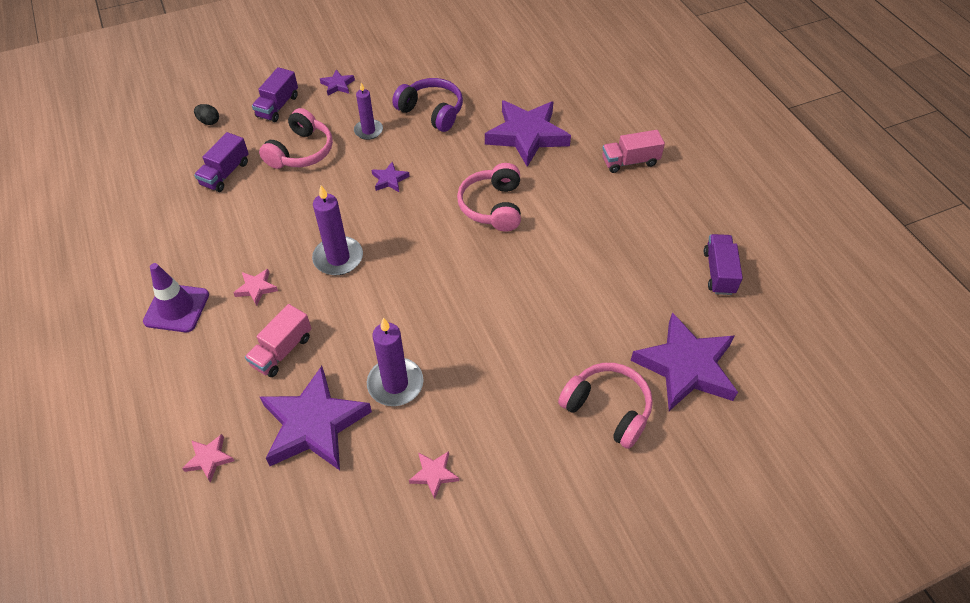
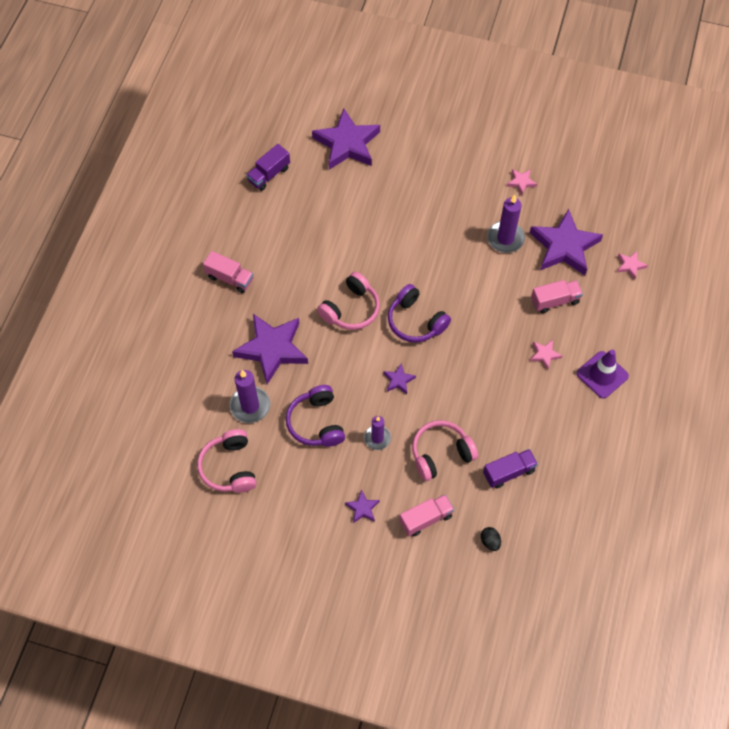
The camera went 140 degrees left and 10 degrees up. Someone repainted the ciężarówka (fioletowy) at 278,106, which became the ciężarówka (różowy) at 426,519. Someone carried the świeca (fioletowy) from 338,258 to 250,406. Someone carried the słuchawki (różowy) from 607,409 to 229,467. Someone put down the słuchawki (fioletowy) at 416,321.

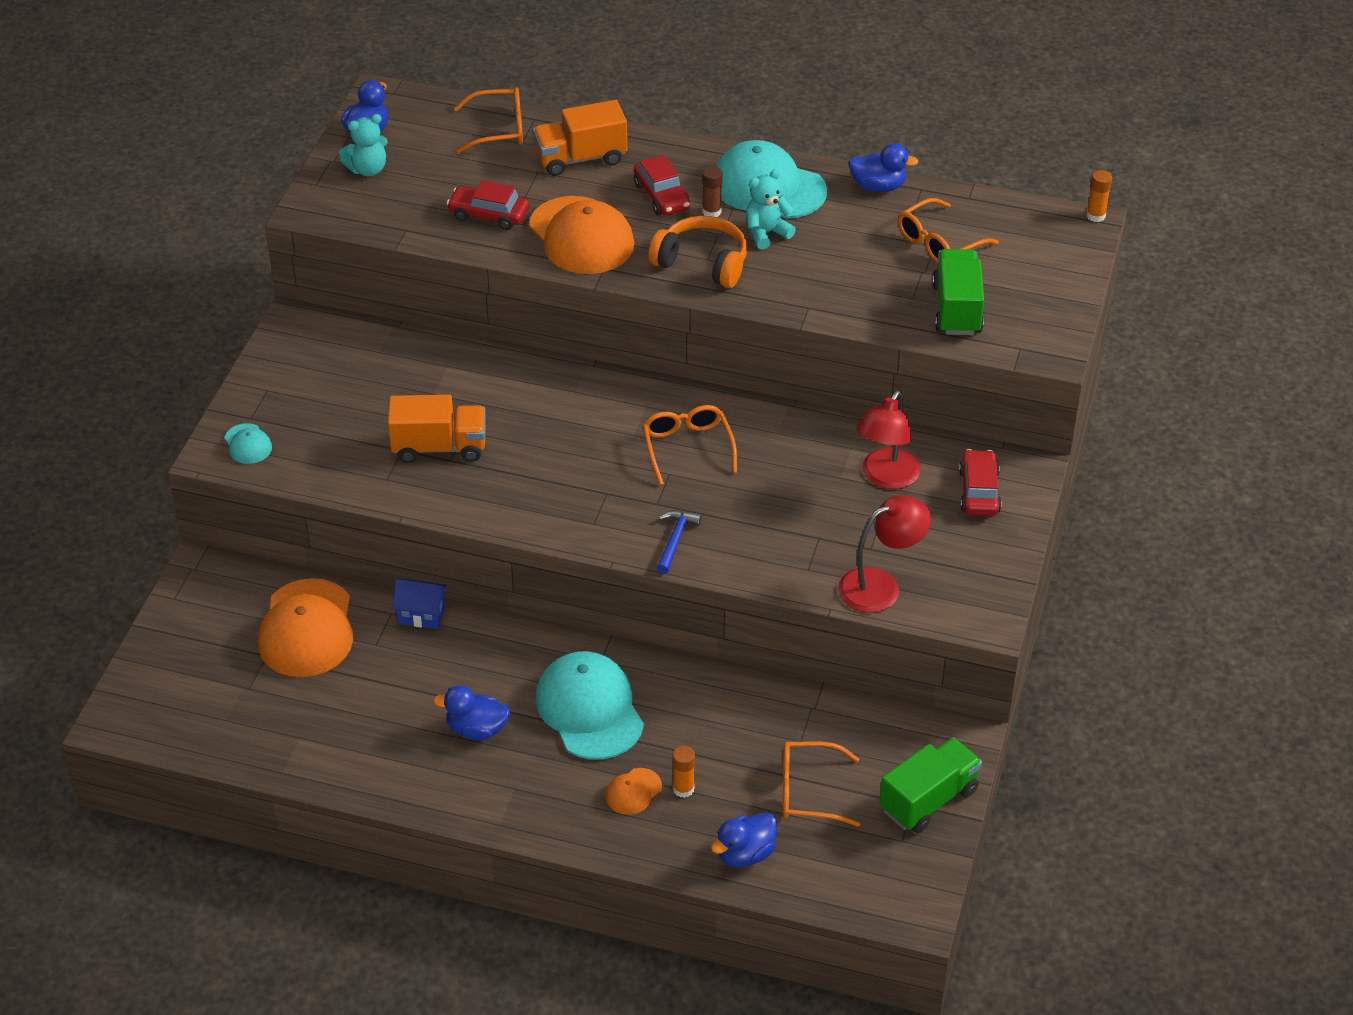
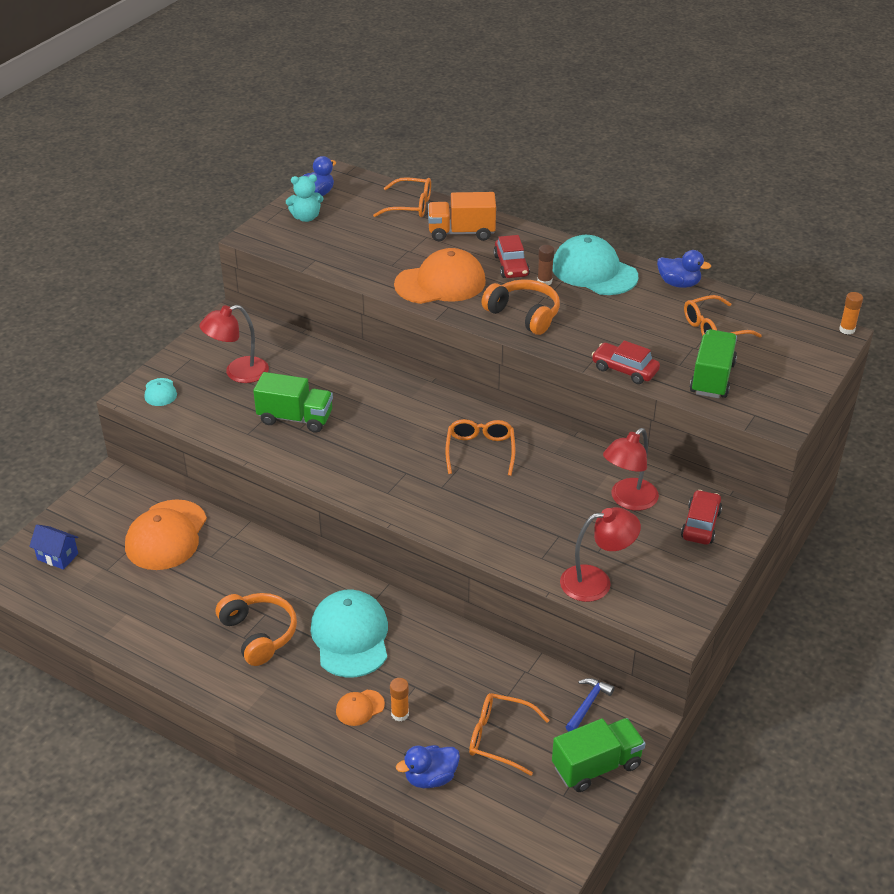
The camera went 15 degrees right and 5 degrees down. Someone repainted the ciężarówka (pomarańczowy) at 439,447, which became the ciężarówka (zielony) at 295,418. Someone carried the domek (niebieski) from 421,615 to 57,556. Someone swapped the kaczka (niebieski) at 476,729 for the słuchawki (pomarańczowy) at 259,634. Someone carried the samochód (czerwony) from 488,215 to 624,370. Someone rotated the czapka (pomarańczowy) at 581,236 by 90 degrees counterclockwise. Someone carried the młotek (niebieski) from 675,540 to 588,704. Someone took away the miś (turkusowy) at 766,233. Someone put down the lampka (czerwony) at 238,373.

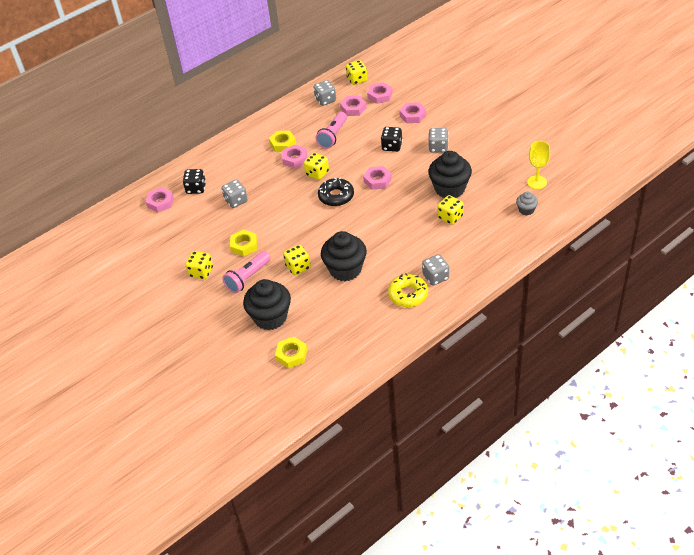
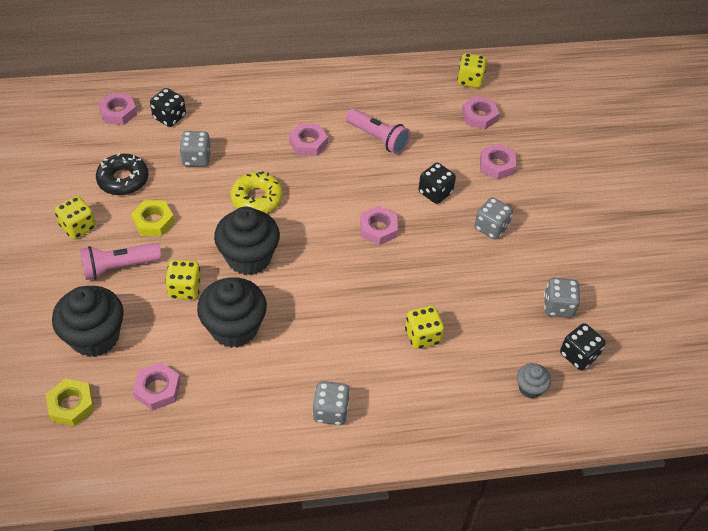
The camera went 25 degrees right and 5 degrees up. Someone took away the nakrętka (żółty) at 283,144. Someone took away the kostka do gry (żółty) at 317,173. Someone carried the kostka do gry (szary) from 325,100 to 558,306. Someone rotated the latarka (różowy) at 333,136 by 105 degrees counterclockwise. Someone carried the donut (czarny) from 336,196 to 123,179. Someone carried the nakrętka (różowy) from 353,108 to 157,389. Someone carried the donut (żółty) from 408,294 to 257,198. Someone carried the muffinka (czarny) from 450,189 to 249,257. Someone swapped the kielich (żółty) at 537,182 for the kostka do gry (czarny) at 578,355.

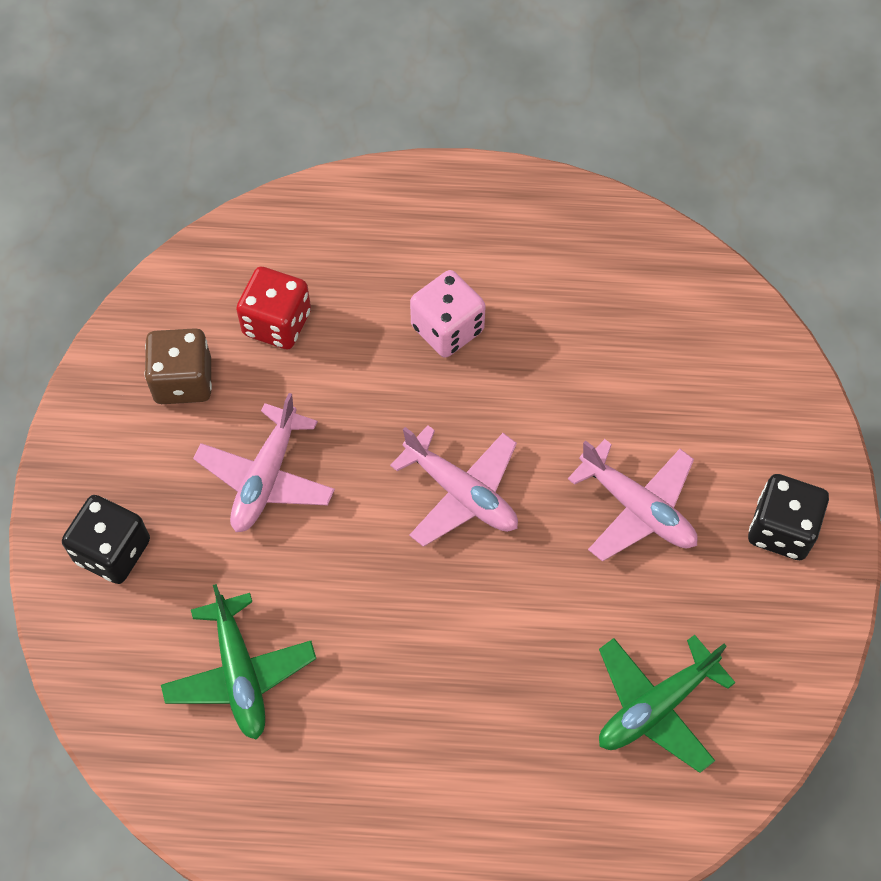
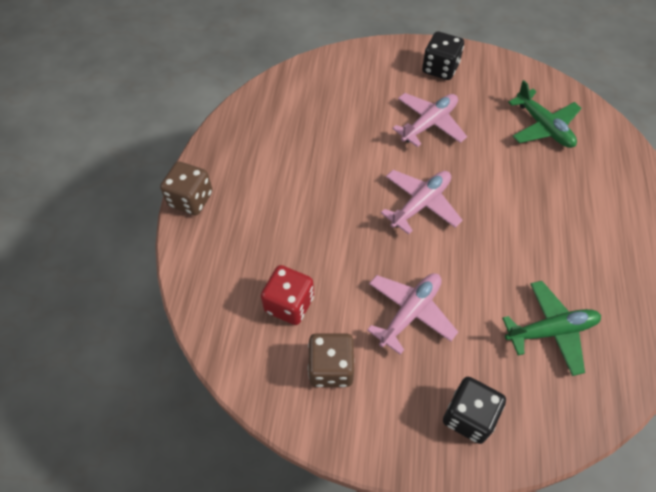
The camera went 85 degrees left and 5 degrees down. Someone rotated the samolot (różowy) at 266,477 by 75 degrees counterclockwise. Someone took away the kostka do gry (różowy) at 447,329. Someone put down the kostka do gry (brązowy) at 191,199.

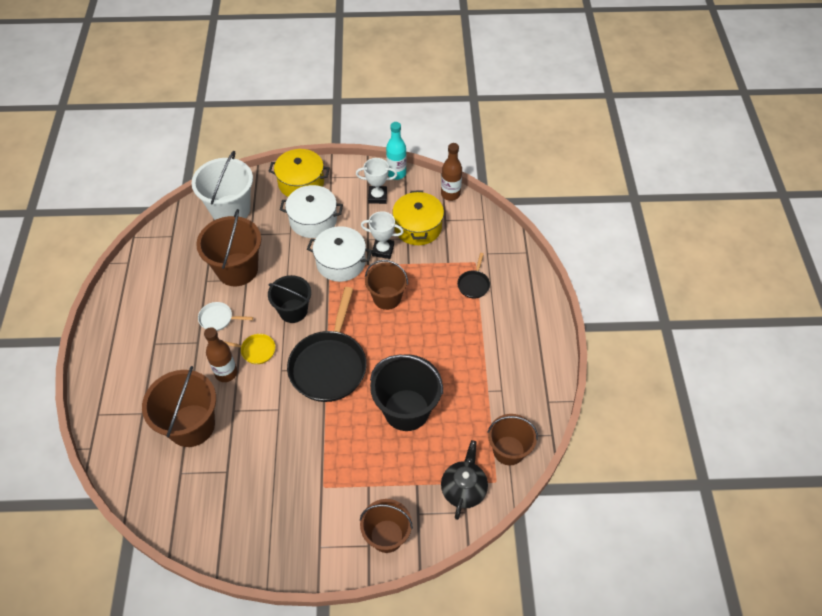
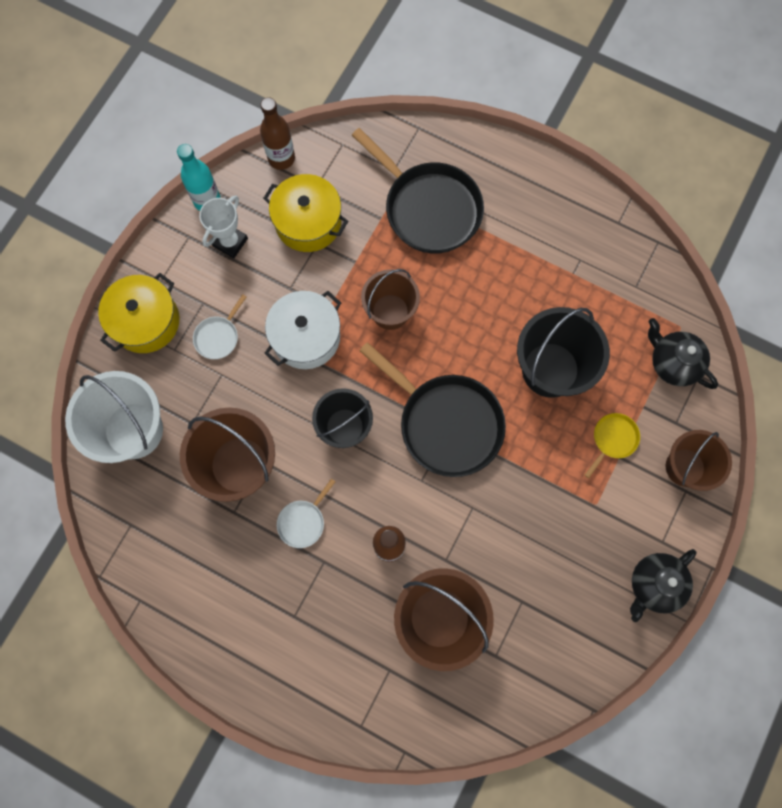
The camera went 60 degrees left and 20 degrees up. Someone carried the patelnia (żółty) from 256,350 to 613,439. Someone swapped the garnek (biały) at 313,220 for the patelnia (biały) at 218,337. Someone took away the puchar (biały) at 383,250. Someone scaled the patelnia (czarny) at 473,284 by 2.24. Someone took away the wiadro (brązowy) at 508,450. Someone put down the imbryk (czarny) at 654,585.

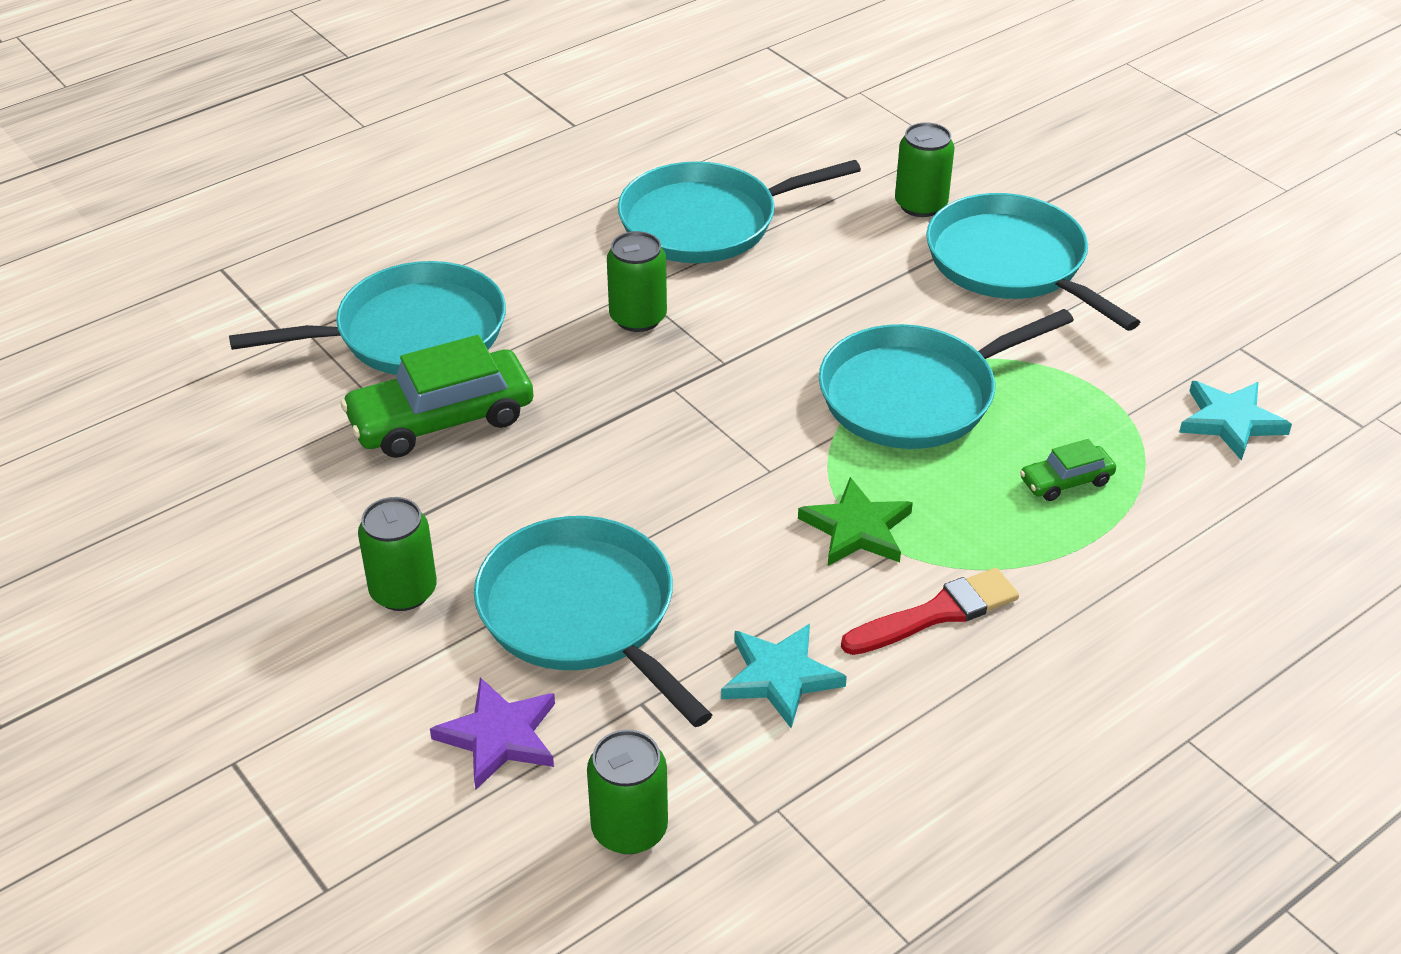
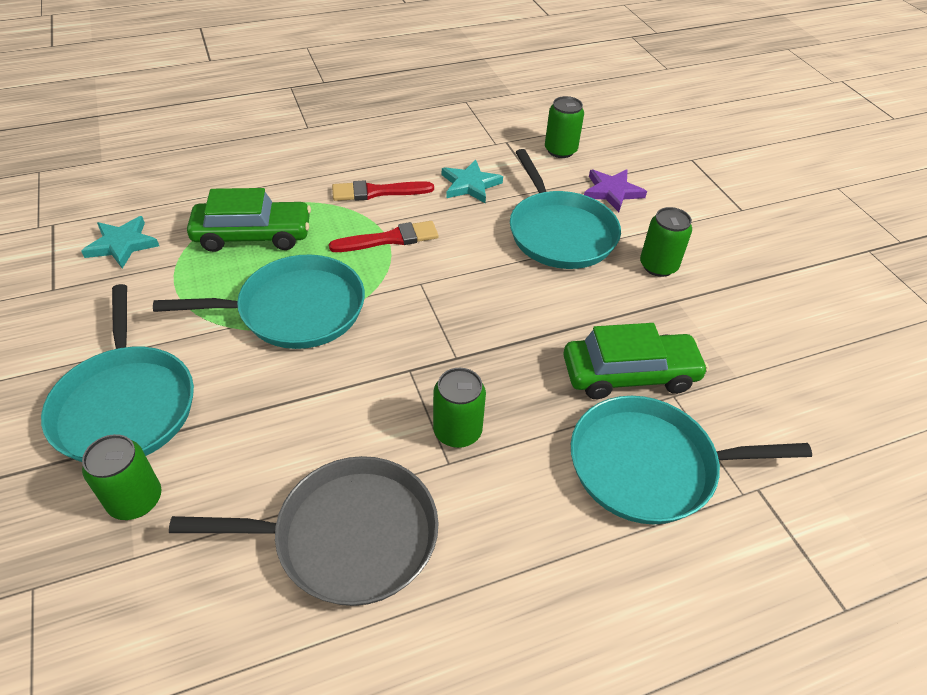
The camera went 165 degrees left and 5 degrees up. Someone repainted the patelnia (turkusowy) at 706,222, which became the patelnia (szary) at 347,536. Someone swapped the gwiazda (zielony) at 857,529 for the pędzel (czerwony) at 390,239. Someone scaled the samochód (zielony) at 1066,481 by 2.01.

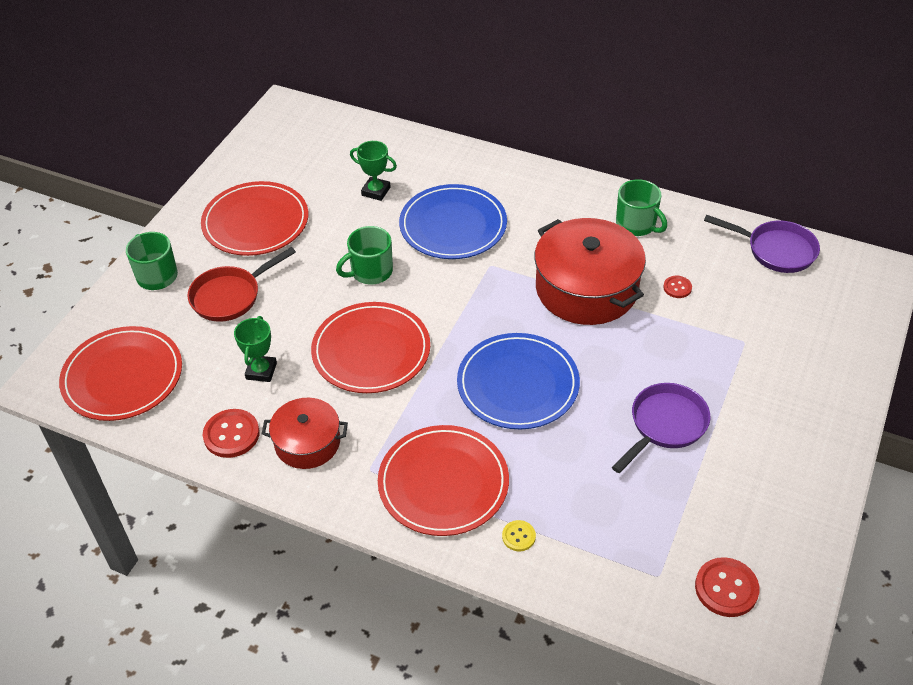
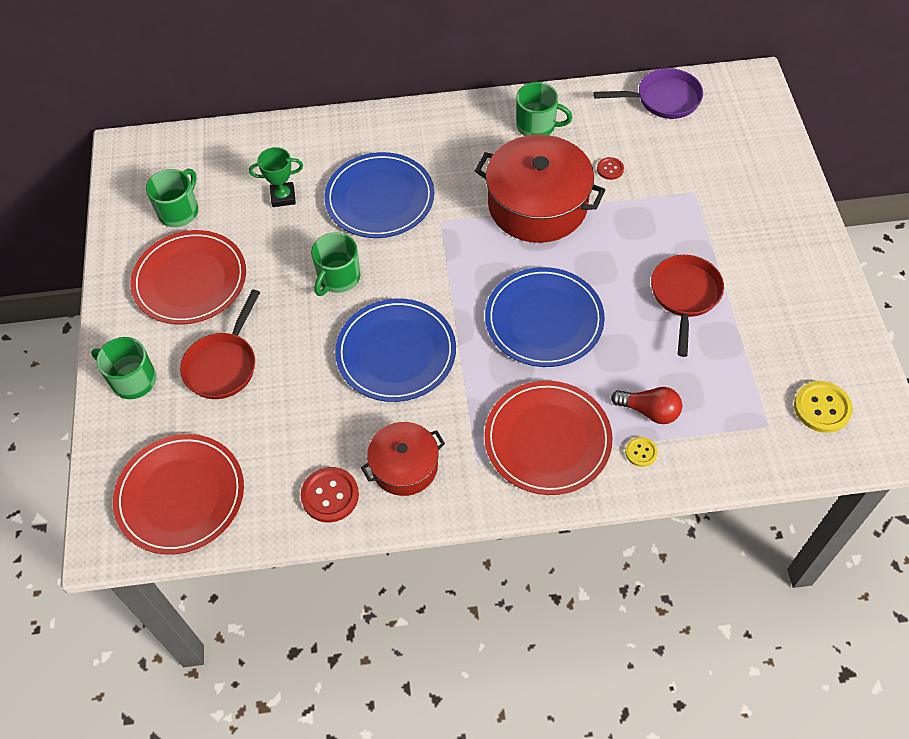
The camera went 30 degrees left and 10 degrees up. Someone took away the puchar (zielony) at 261,371. Someone repainted the talerz (czerwony) at 371,351, which became the talerz (niebieski) at 396,352. Someone repainted the patelnia (fioletowy) at 665,425, which became the patelnia (czerwony) at 685,296. Someone repainted the guzik (czerwony) at 726,588, which became the guzik (żółty) at 822,408. Someone put down the kubek (zielony) at 179,211. Someone put down the żarówka (czerwony) at 649,411.

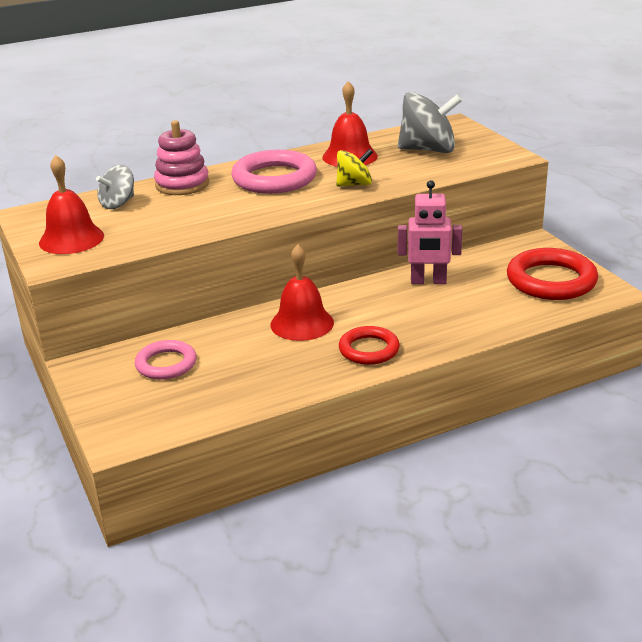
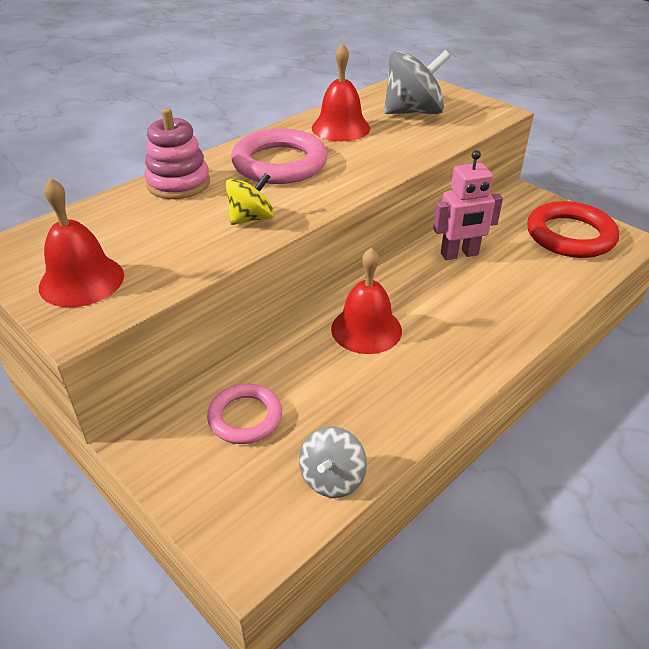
The camera went 20 degrees left and 10 degrees up. Someone carried the bączek (szary) from 118,204 to 332,478. Someone carried the bączek (żółty) from 354,184 to 251,218. Someone took away the pierścień (czerwony) at 369,349.

